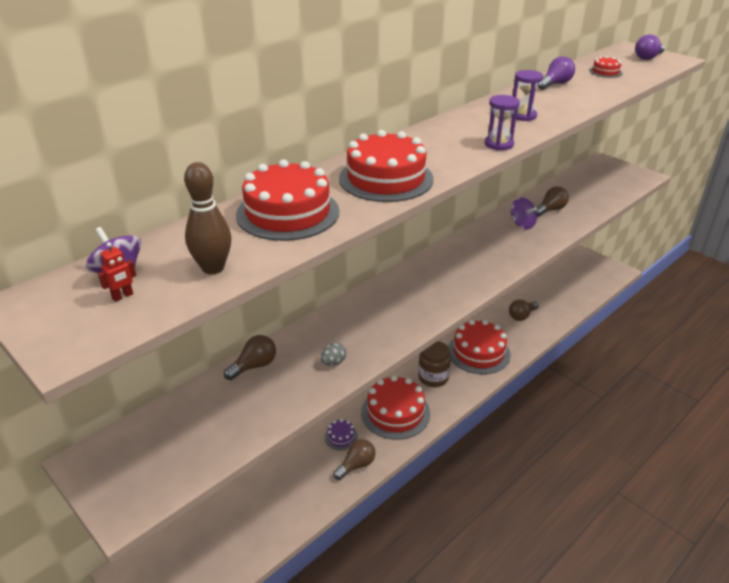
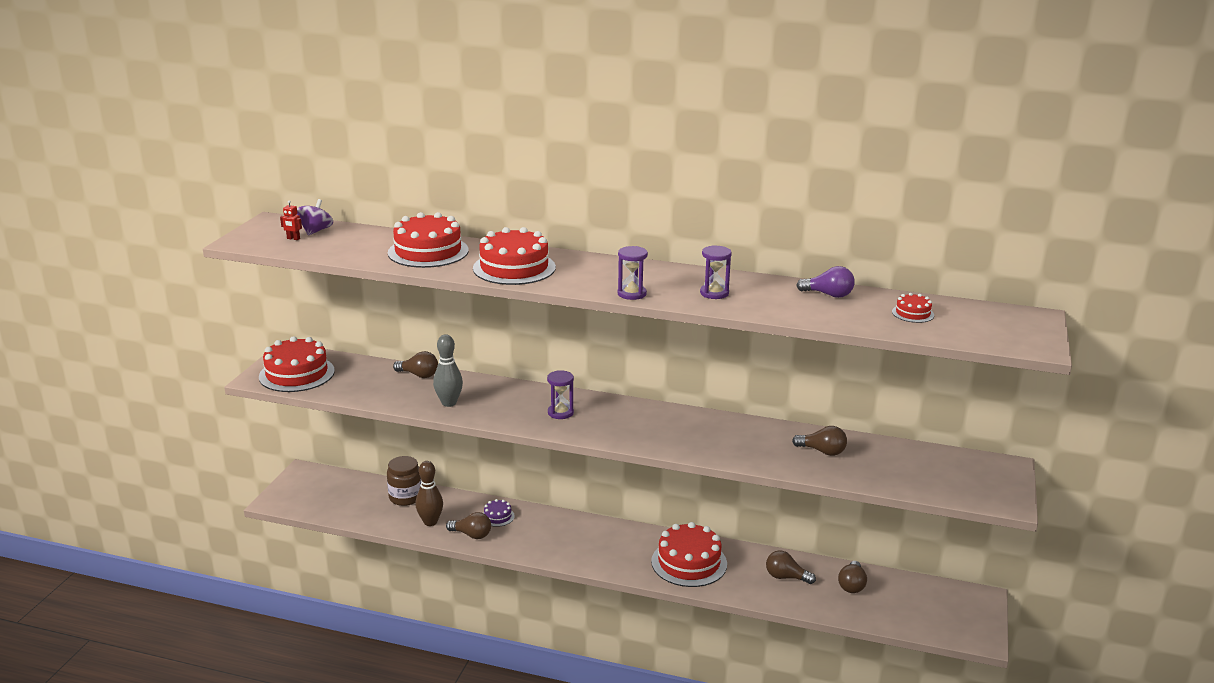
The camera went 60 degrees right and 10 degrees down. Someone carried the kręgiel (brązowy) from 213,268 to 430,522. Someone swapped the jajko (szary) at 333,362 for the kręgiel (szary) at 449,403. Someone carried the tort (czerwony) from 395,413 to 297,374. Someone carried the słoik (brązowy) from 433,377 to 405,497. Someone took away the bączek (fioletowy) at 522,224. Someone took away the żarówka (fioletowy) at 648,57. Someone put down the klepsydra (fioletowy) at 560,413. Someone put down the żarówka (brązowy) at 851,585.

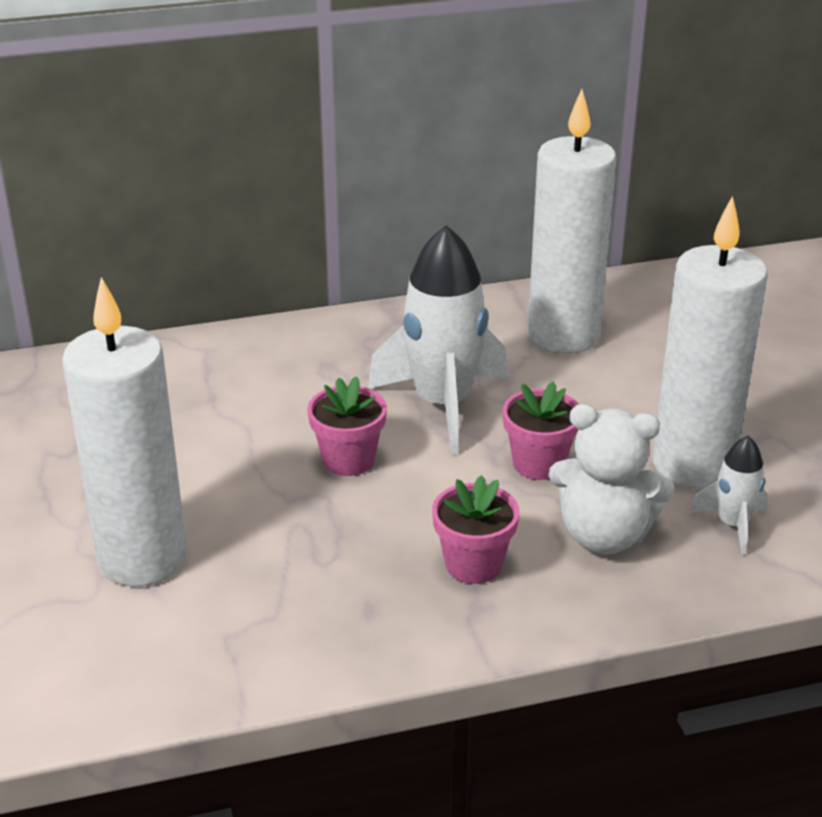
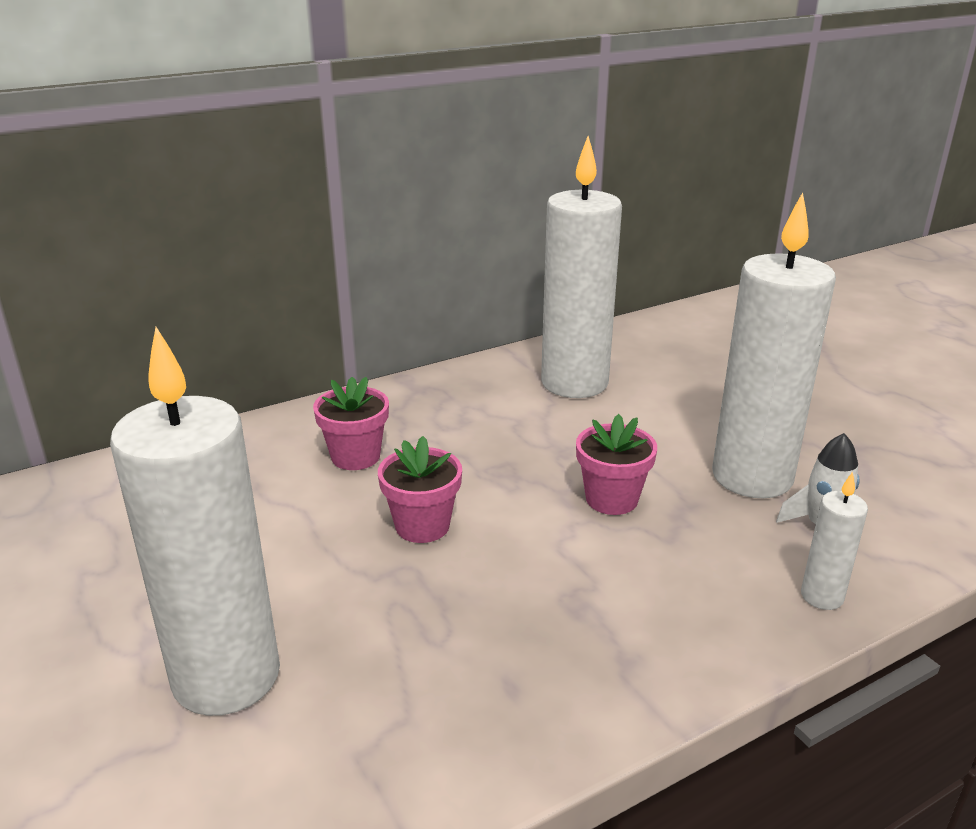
The camera went 15 degrees left and 5 degrees down. Someone took away the rakieta (biały) at 443,405. Someone carried the doniczka (różowy) from 473,564 to 355,456. Someone took away the miś (biały) at 604,535. Someone put down the świeca (biały) at 822,596.

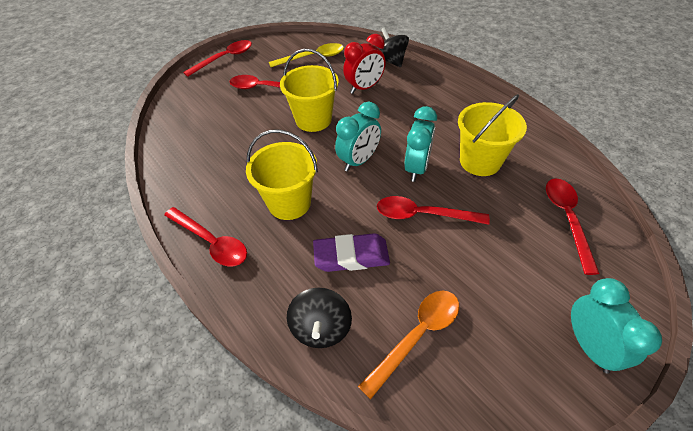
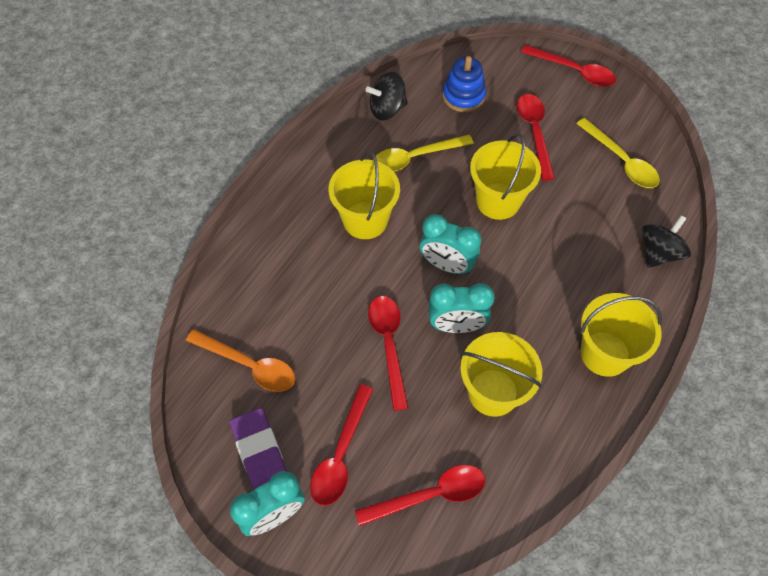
The camera went 70 degrees right and 10 degrees up. Someone carried the łyżka (czerwony) from 211,242 to 341,454. Someone carried the bączek (czarny) from 321,328 to 387,109. Someone carried the gumka do mazania (fioletowy) from 351,256 to 260,453. Someone took away the budzik (czerwony) at 364,88. Someone put down the łyżka (żółty) at 415,158. Someone put down the zabawka nakładanka (niebieski) at 463,96. Someone put down the wiadro (żółty) at 605,353.

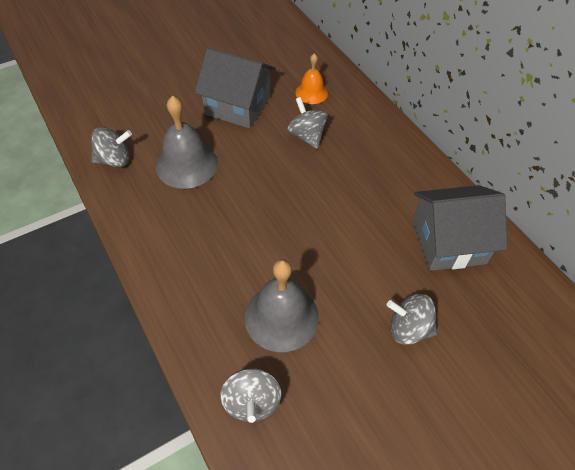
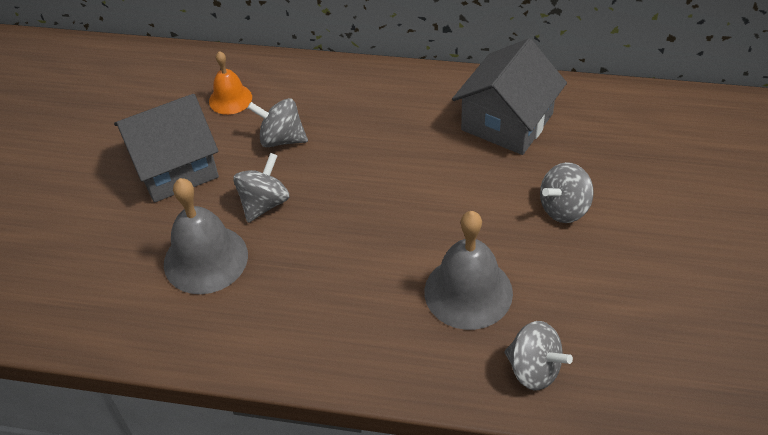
The camera went 45 degrees left and 5 degrees down. Someone carried the bączek (szary) from 115,160 to 264,203.

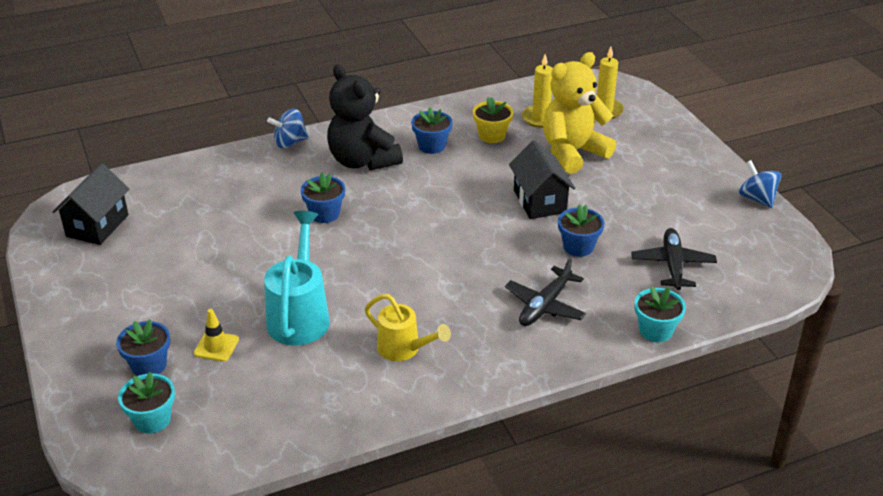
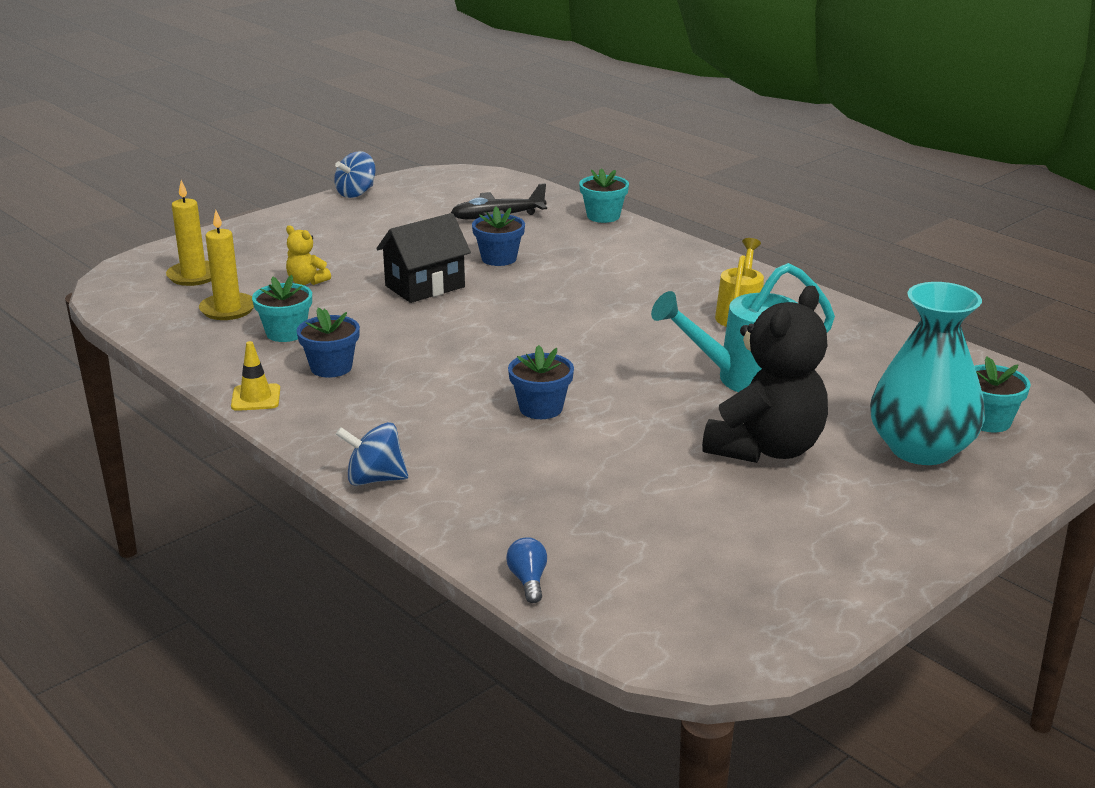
The camera went 110 degrees left and 10 degrees down. Someone took away the domek (czarny) at 97,225. Someone swapped the doniczka (niebieski) at 149,365 for the wazon (turkusowy) at 921,449. Someone carried the pachołek (żółty) from 216,346 to 256,398. Someone rotated the bączek (niebieski) at 290,142 by 135 degrees clockwise. Someone carried the miś (czarny) from 362,161 to 766,449. Someone repainted the doniczka (żółty) at 492,135, which became the doniczka (turkusowy) at 286,333. Someone took away the samolot (czarny) at 545,305. Someone scaled the miś (żółty) at 572,152 by 0.44. Someone put down the żarówka (niebieski) at 528,580.

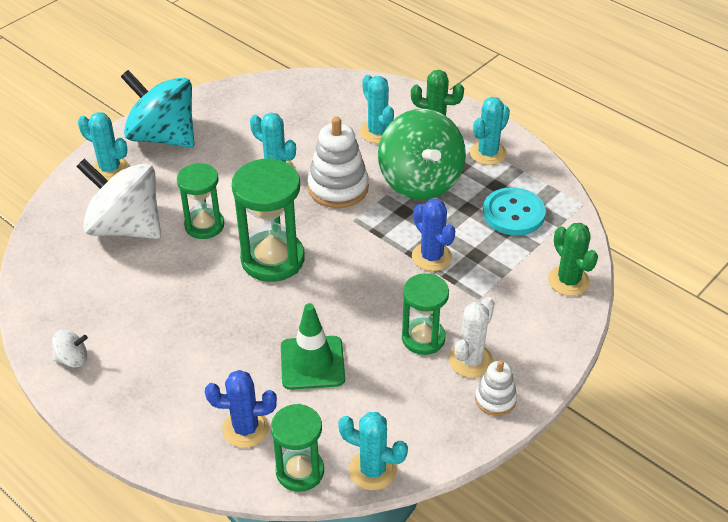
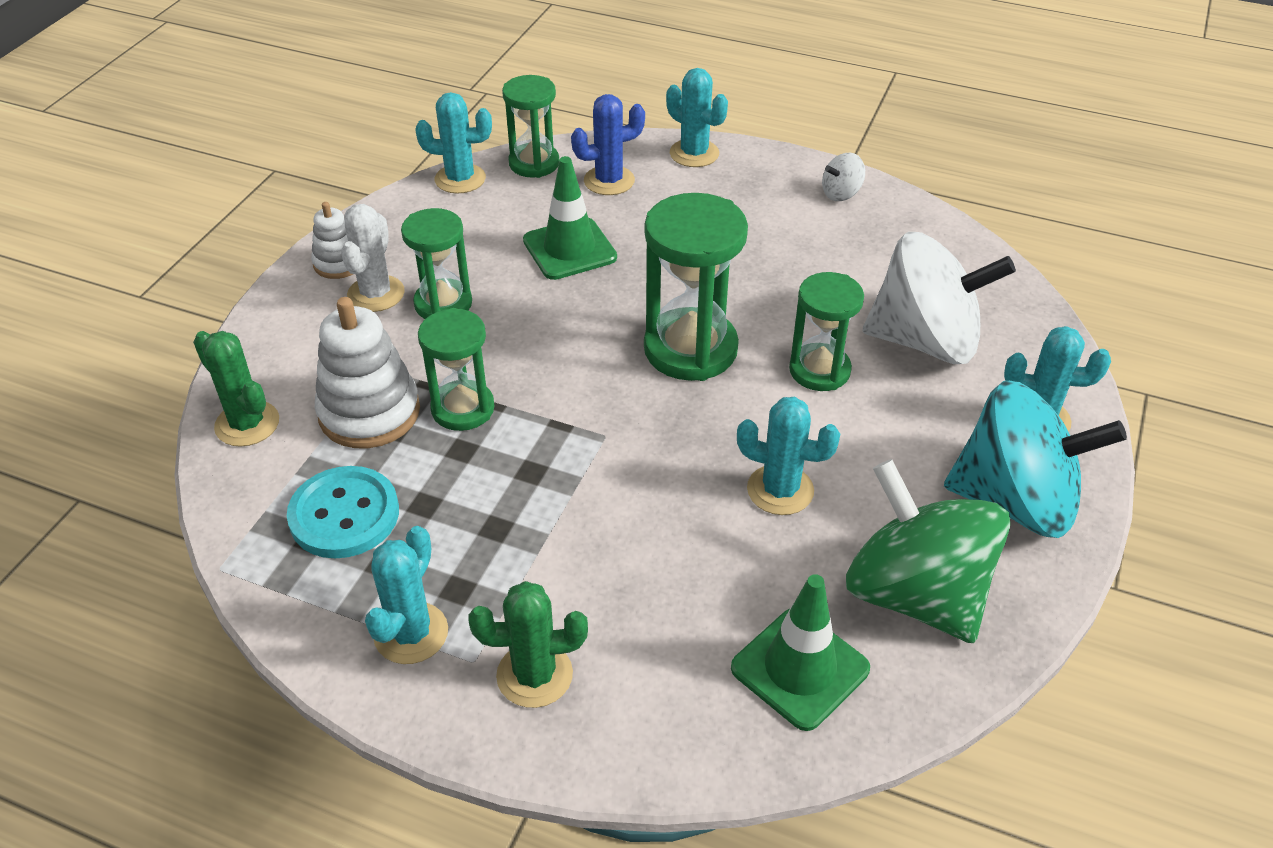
The camera went 160 degrees right and 0 degrees up. Someone carried the zabawka nakładanka (biały) from 338,188 to 369,412. Someone carried the kaktus (turkusowy) from 377,132 to 694,153. Someone carried the bączek (zielony) from 420,181 to 915,594. Someone swapped the kaktus (niebieski) at 431,257 for the klepsydra (zielony) at 463,408. Someone put down the pachołek (zielony) at 800,668.

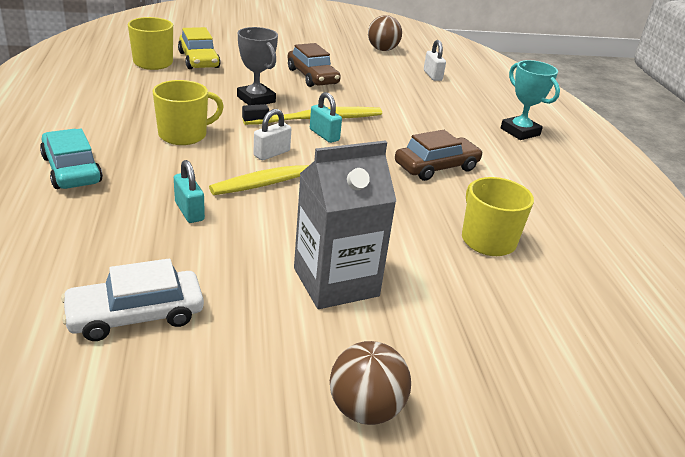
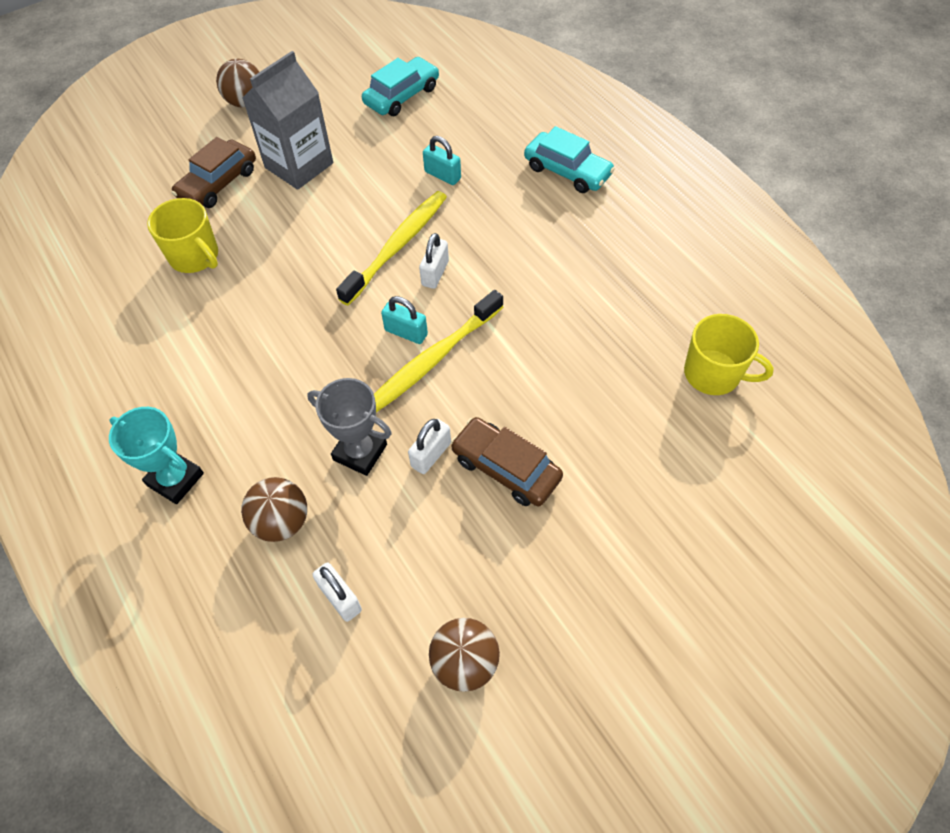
The camera went 160 degrees right and 25 degrees up. Someone repainted the samochód (biały) at 136,315, which became the samochód (turkusowy) at 402,96. Someone took away the kubek (żółty) at 184,135. Someone took away the samochód (żółty) at 199,60. Someone carried the puchar (szary) from 256,99 to 360,452. Someone carried the samochód (brązowy) from 436,167 to 218,183. Someone put down the piłka (brązowy) at 281,522. Someone put down the kłódka (biały) at 431,454.

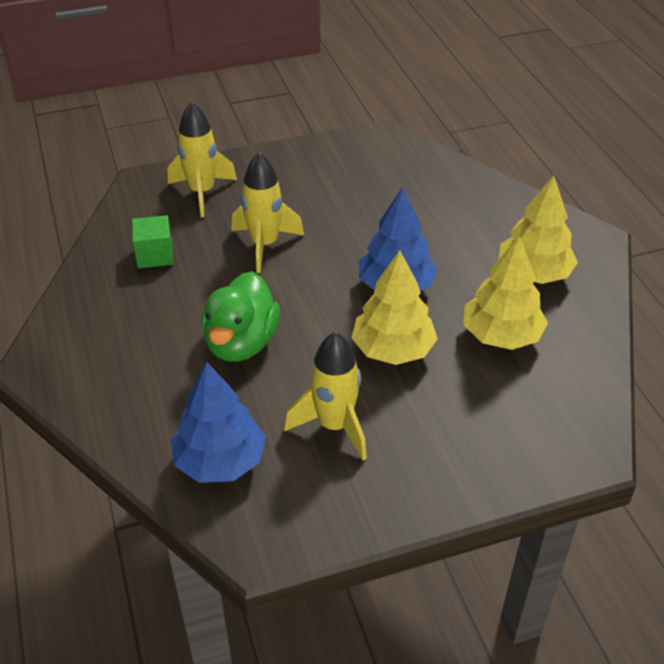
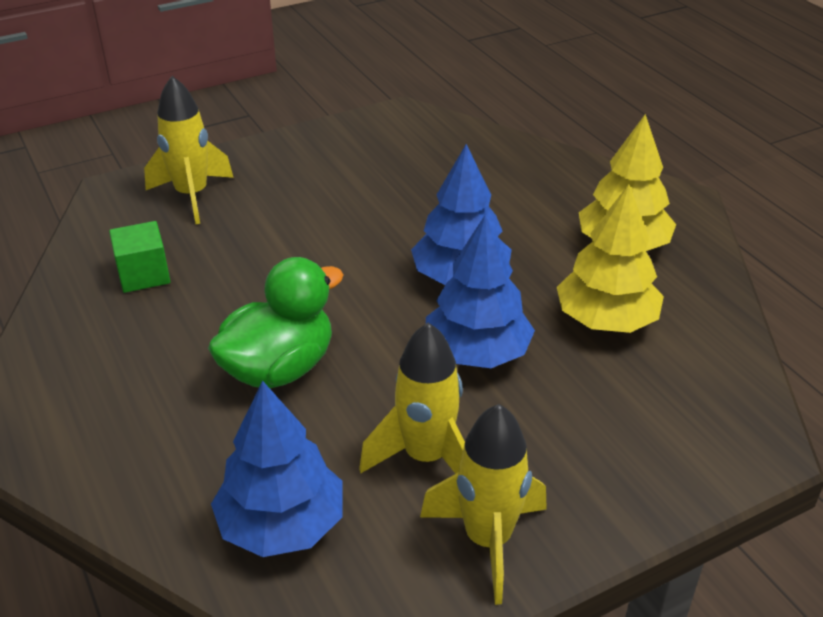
The camera went 10 degrees left and 5 degrees down. Someone rotated the kaczka (zielony) at 241,343 by 135 degrees counterclockwise. Someone carried the rakieta (żółty) from 264,245 to 488,540. Someone repainted the drzewko (żółty) at 393,349, which became the drzewko (niebieski) at 477,353.

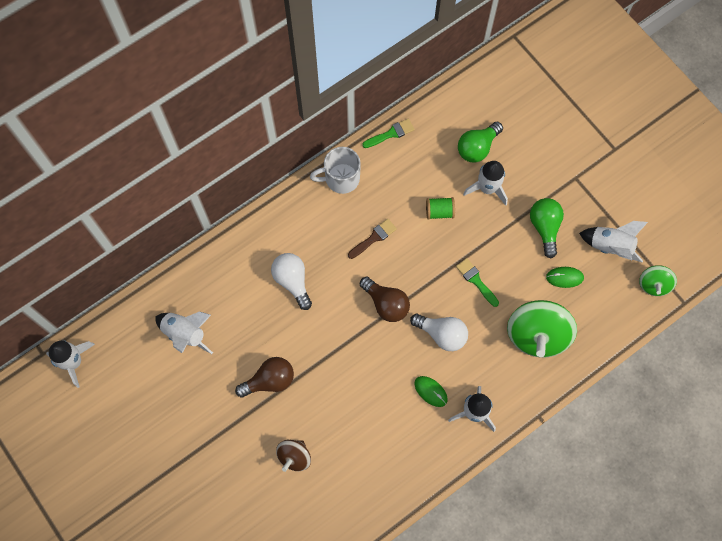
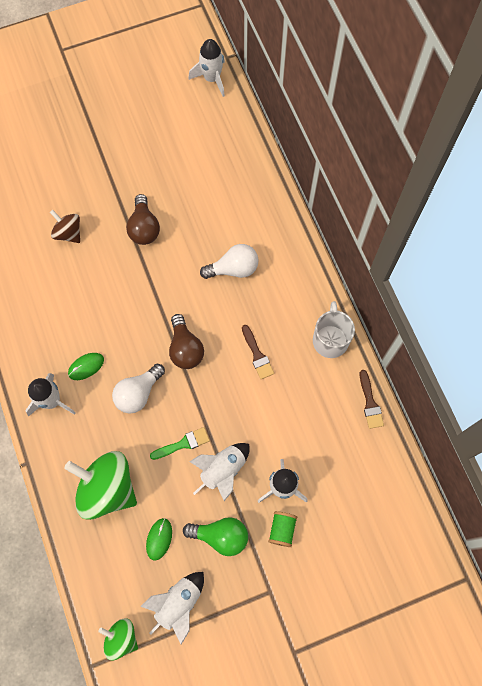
The camera went 105 degrees right and 0 degrees up. Someone carried the rakieta (biały) from 185,334 to 223,470. Someone rotated the żarówka (brązowy) at 386,304 by 75 degrees counterclockwise. Someone repainted the pędzel (zielony) at 391,133, which became the pędzel (brązowy) at 370,403. Someone carried the szpulka (zielony) from 439,212 to 282,529. Someone took away the żarówka (zielony) at 477,148.

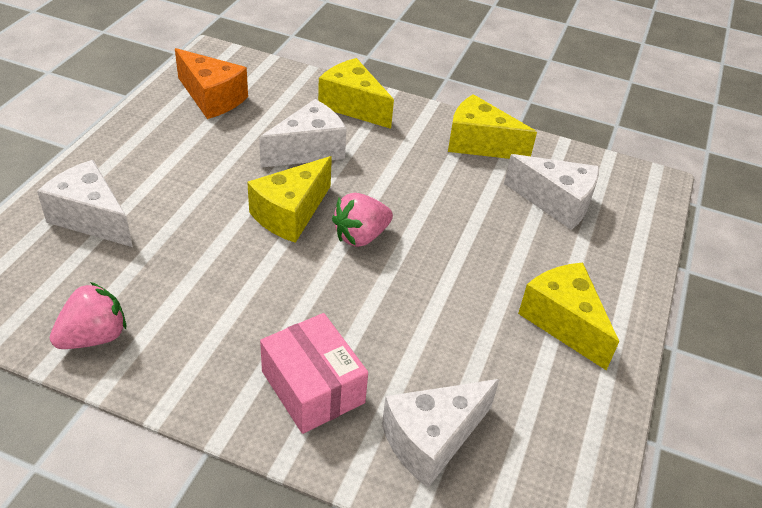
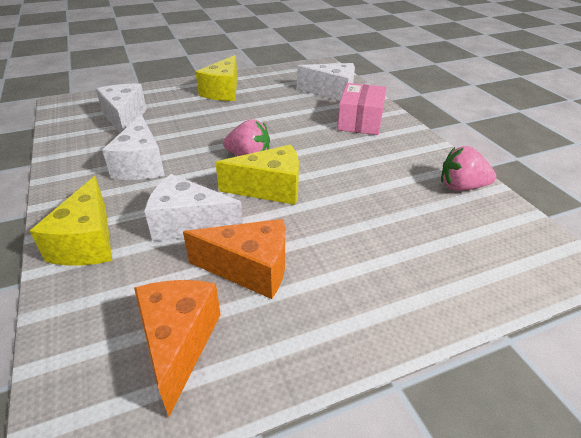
The camera went 130 degrees left and 5 degrees down. Someone carried the ser (biały) from 91,218 to 141,165. Someone took away the ser (żółty) at 479,144. Someone put down the ser (pomarańczowy) at 250,269.

